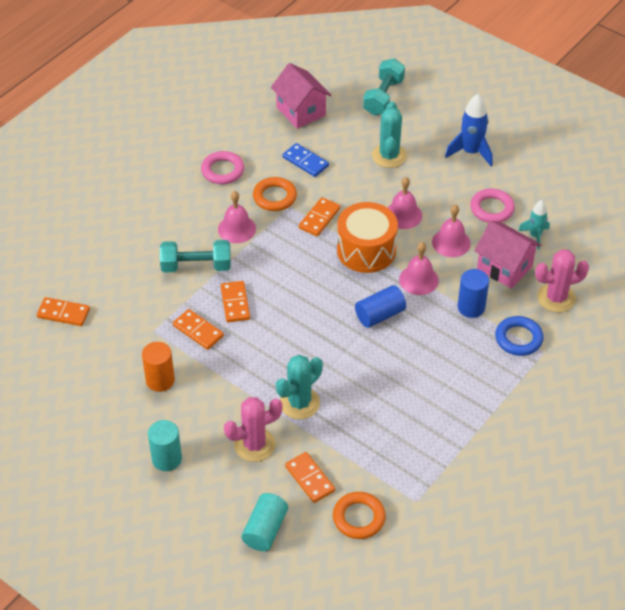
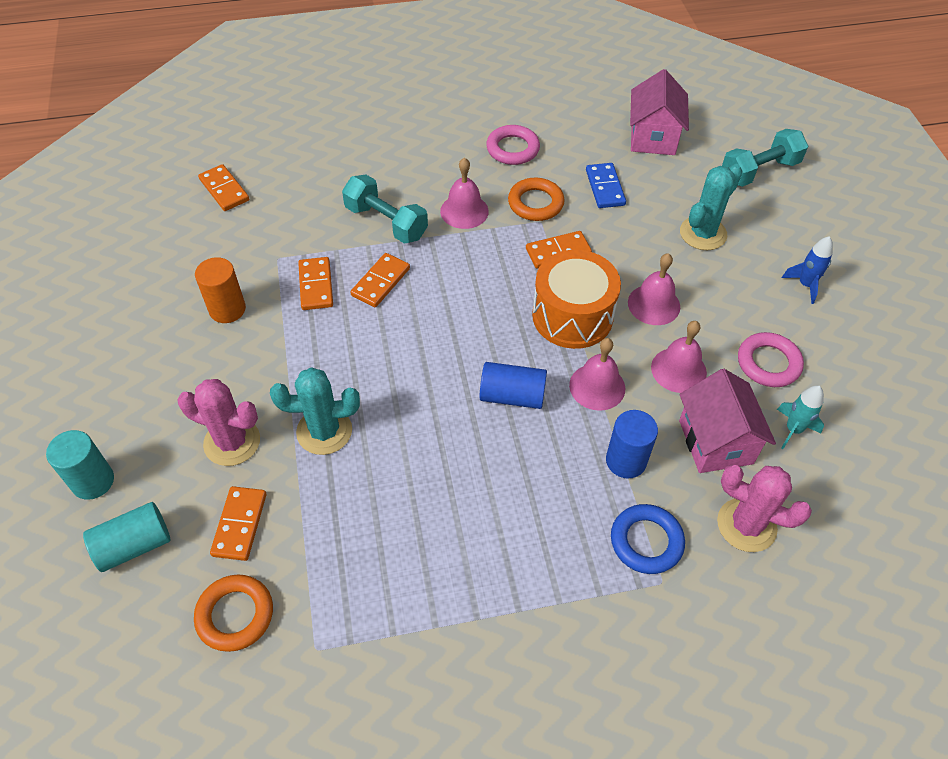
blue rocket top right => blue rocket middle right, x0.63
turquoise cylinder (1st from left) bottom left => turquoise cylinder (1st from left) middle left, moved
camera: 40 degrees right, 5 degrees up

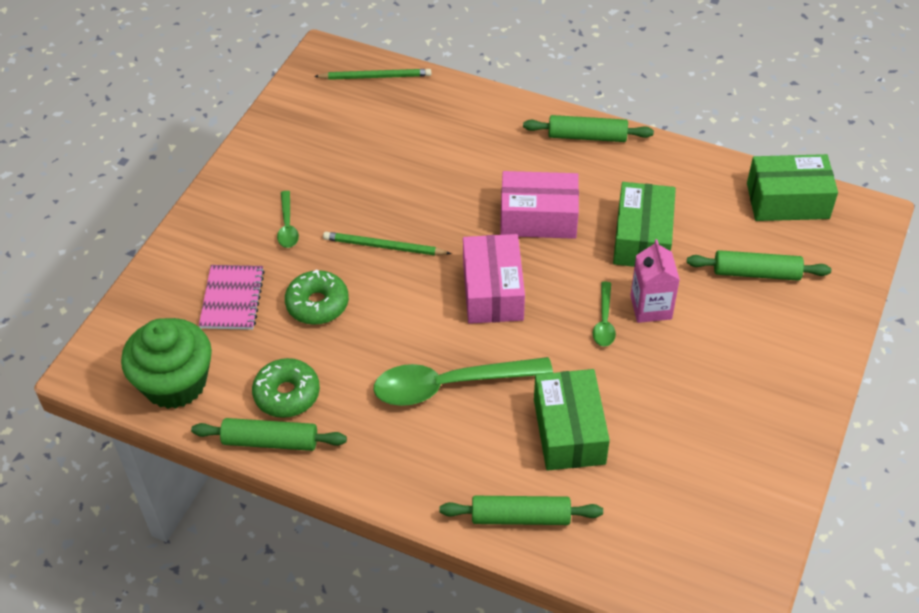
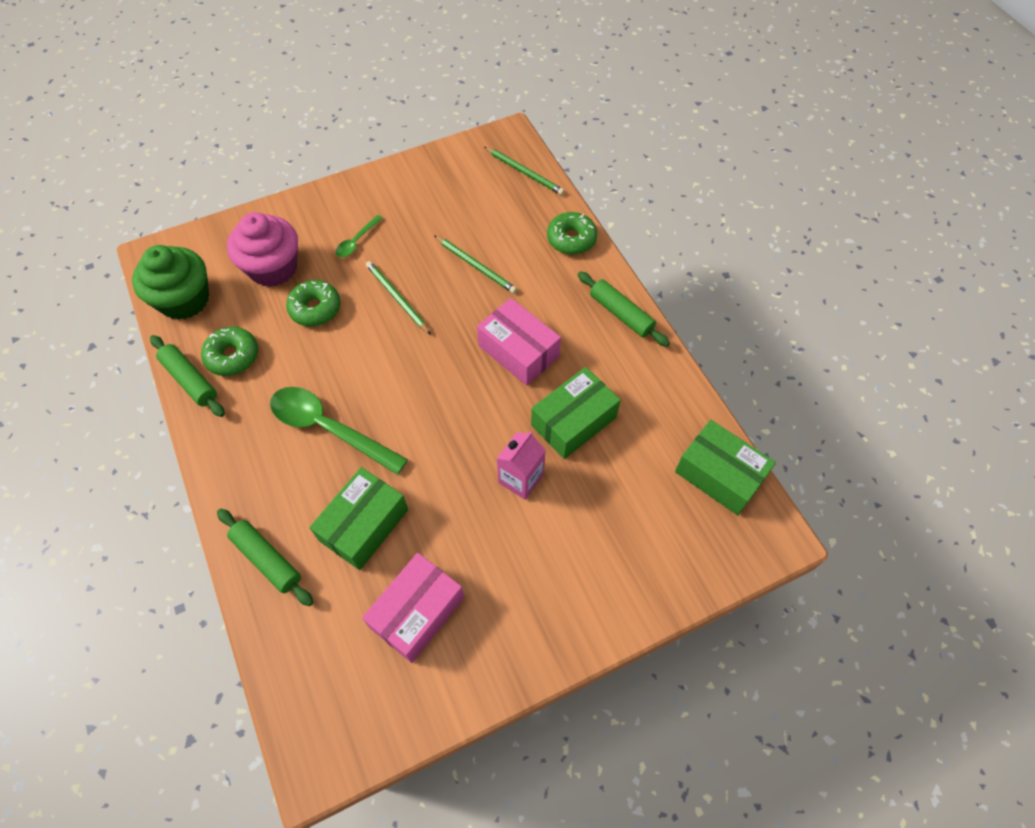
pink box (1st from left) centre => pink box (1st from left) bottom centre, moved
green rolling pin (4th from left) middle right => nothing
pink notebook middle left => pink cupcake top left
green spoon (3rd from left) centre => nothing
nothing => green donut (3rd from left) top centre
nothing => green pencil (2nd from left) top centre
camera: 40 degrees right, 10 degrees up

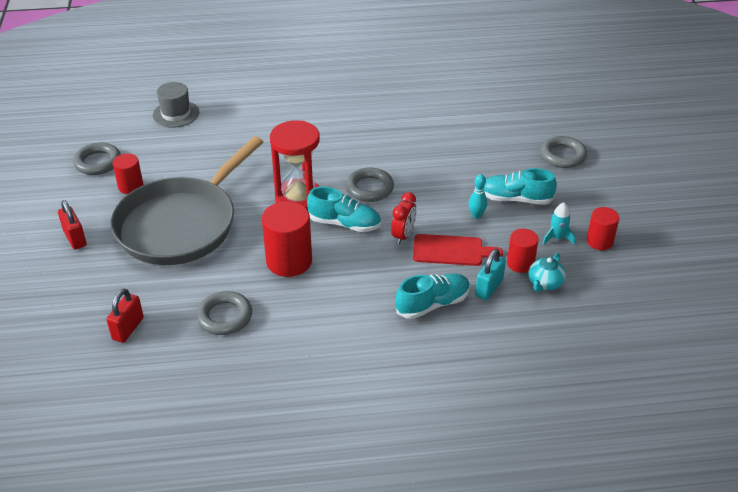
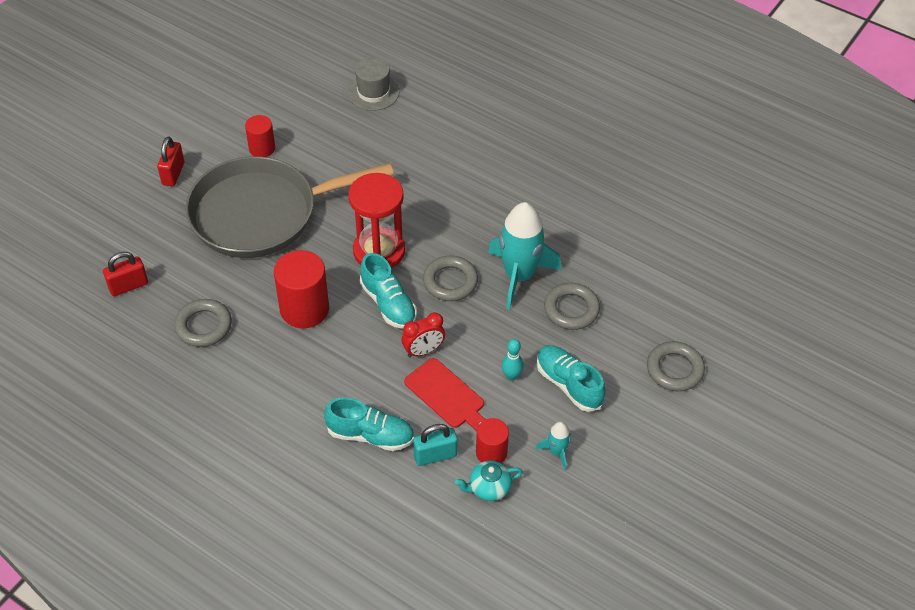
grey ring (1st from left in the first image) top left => grey ring (3rd from left) centre, moved
red cylinder (4th from left) middle right => nothing
nothing => turquoise rocket (1st from left) centre
camera: 40 degrees right, 10 degrees up

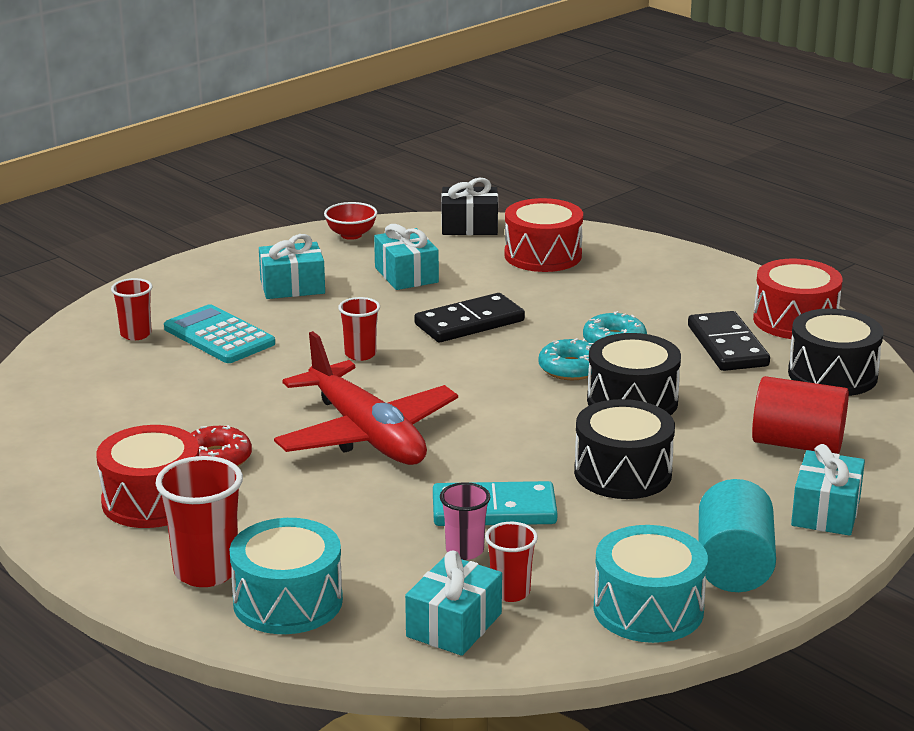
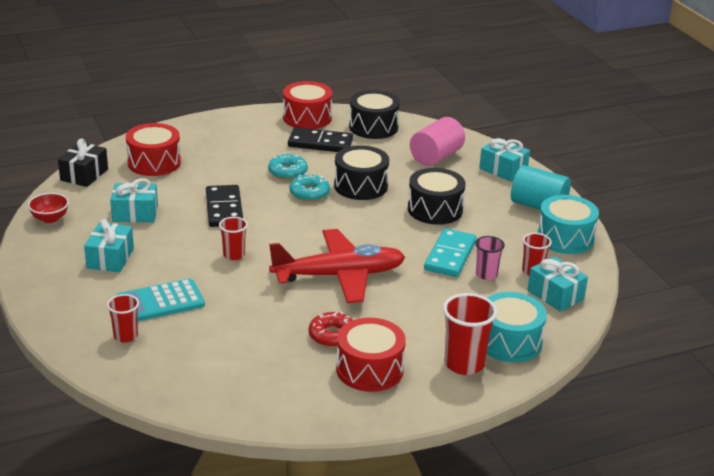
red cylinder middle right => pink cylinder top centre
camera: 70 degrees left, 5 degrees up

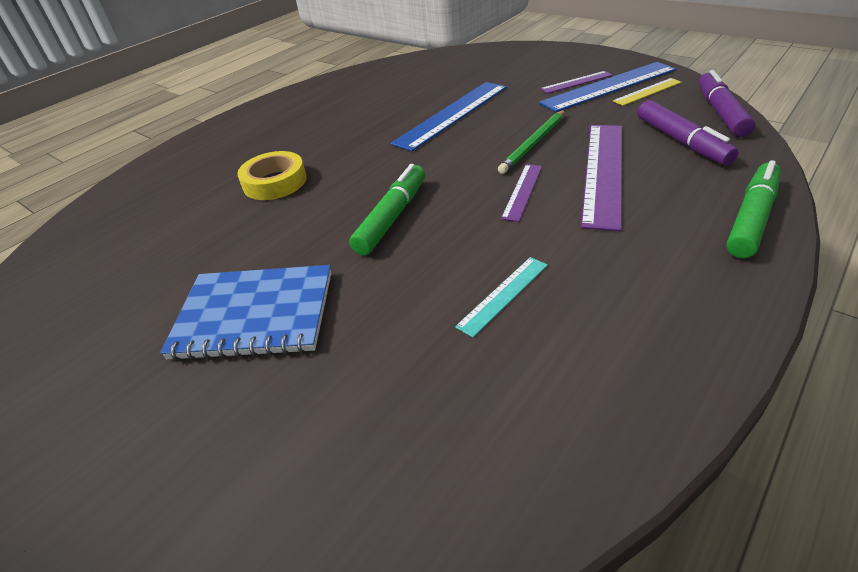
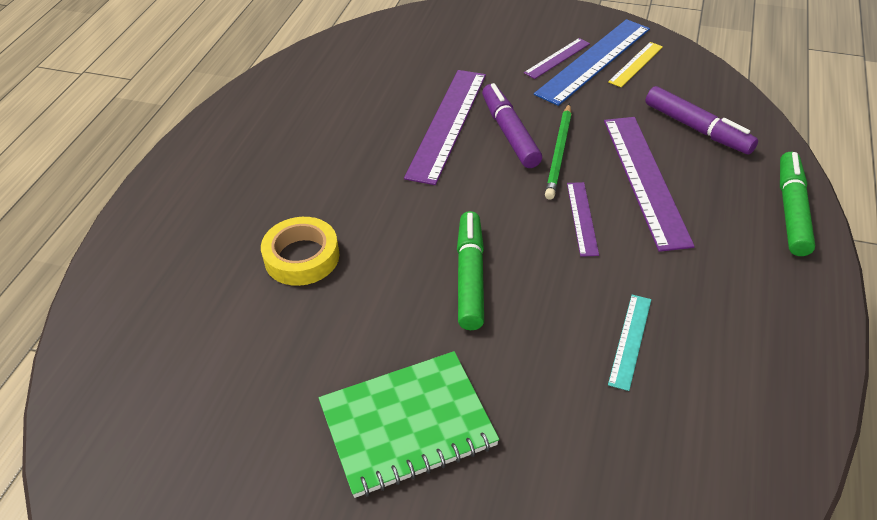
purple marker (2nd from left in the first image) top right => purple marker (1st from left) top centre, moved
blue ruler (1st from left) top centre => purple ruler (1st from left) top centre
blue notebook middle left => green notebook bottom centre
camera: 25 degrees left, 5 degrees up

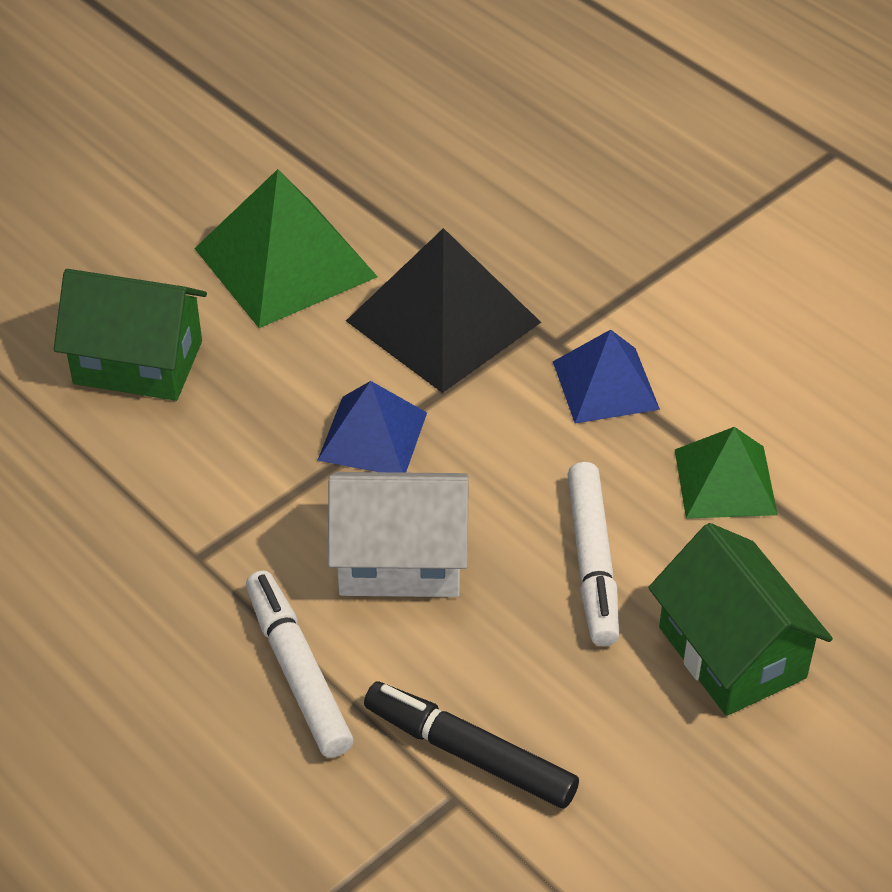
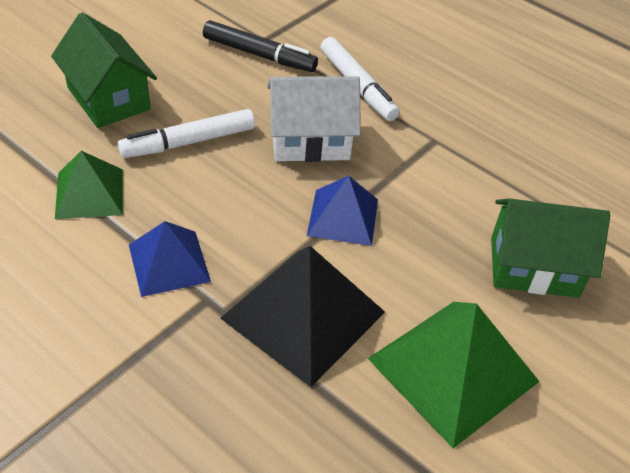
white marker (2nd from left in the first image) centre => white marker (1st from left) top left, 105 degrees counterclockwise
camera: 170 degrees right, 0 degrees up

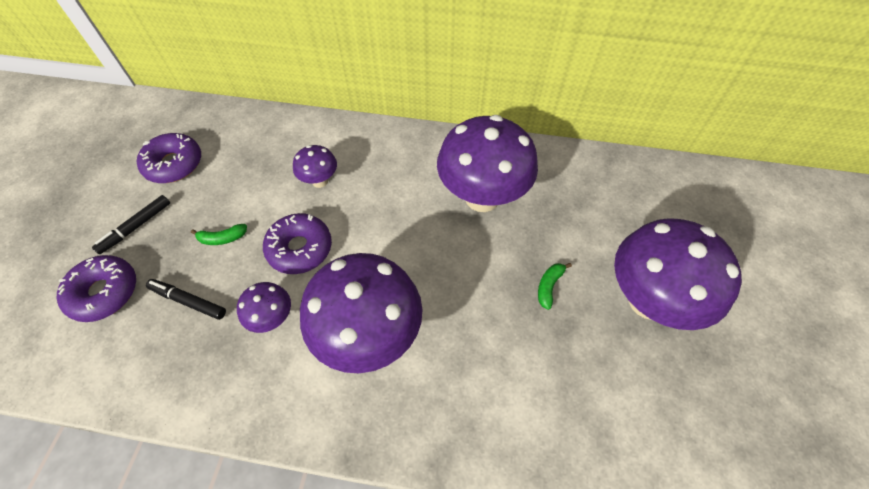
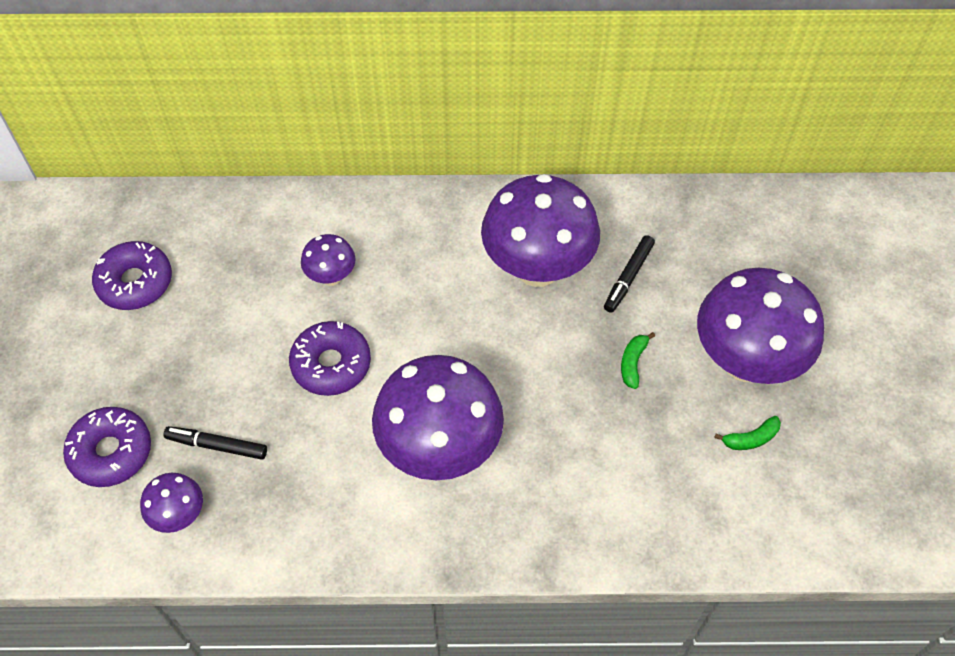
black marker (1st from left in the first image) middle left => black marker (2nd from left) centre, moved
green banana (1st from left in the first image) middle left => green banana (2nd from left) middle right, moved
purple mushroom (1st from left) middle left => purple mushroom (1st from left) bottom left, moved
camera: 10 degrees left, 0 degrees up

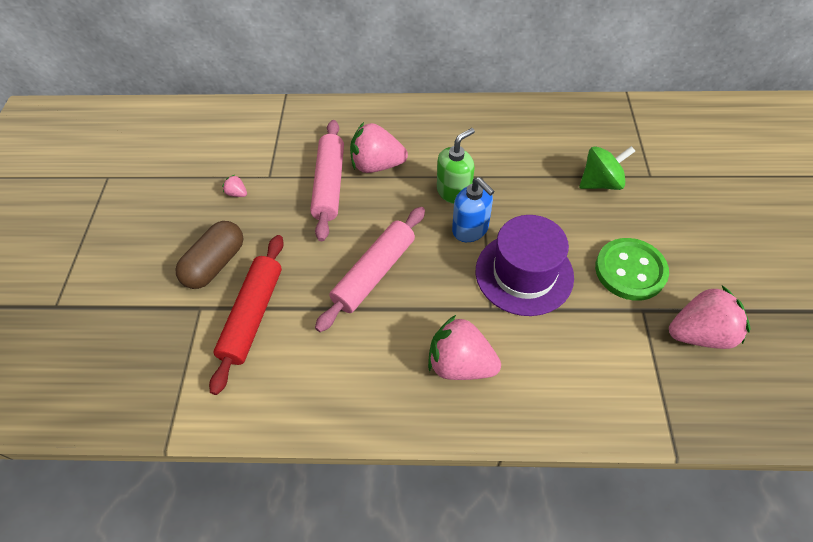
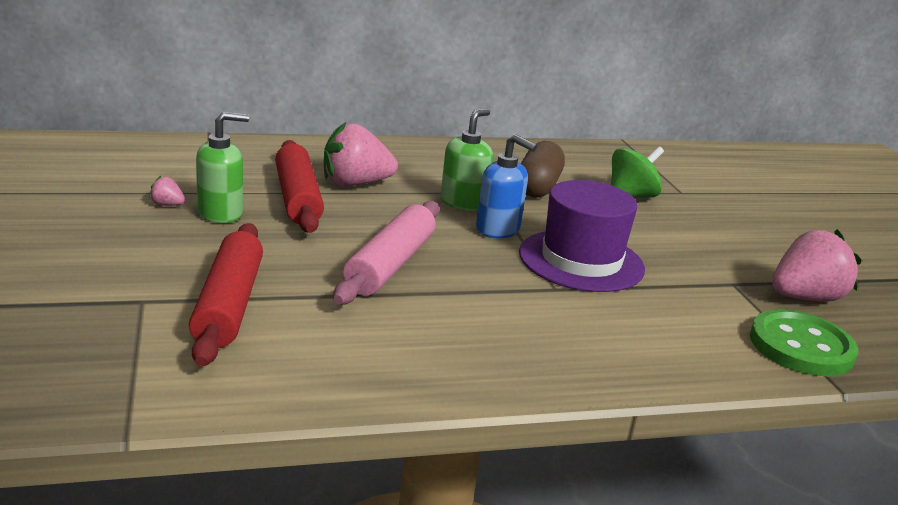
pink rolling pin (1st from left) top centre => red rolling pin (2nd from left) middle left
brown capsule middle left => brown capsule centre, moved
green button middle right => green button bottom right, moved
pink strawberry (3rd from left) centre => nothing
nothing => green soap dispenser (1st from left) top left
camera: 20 degrees left, 30 degrees down

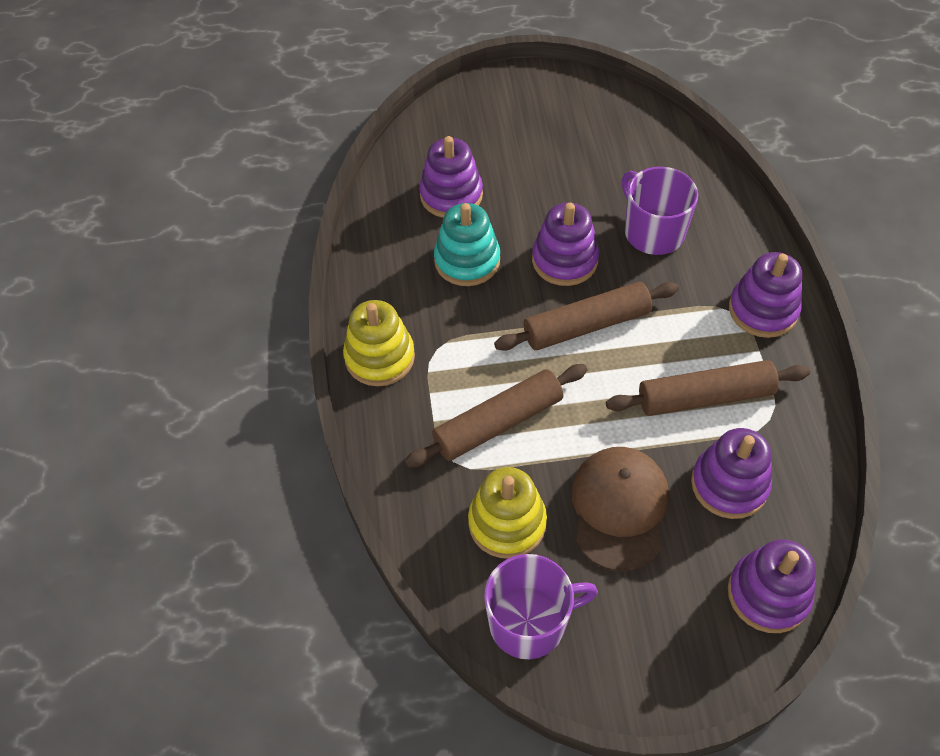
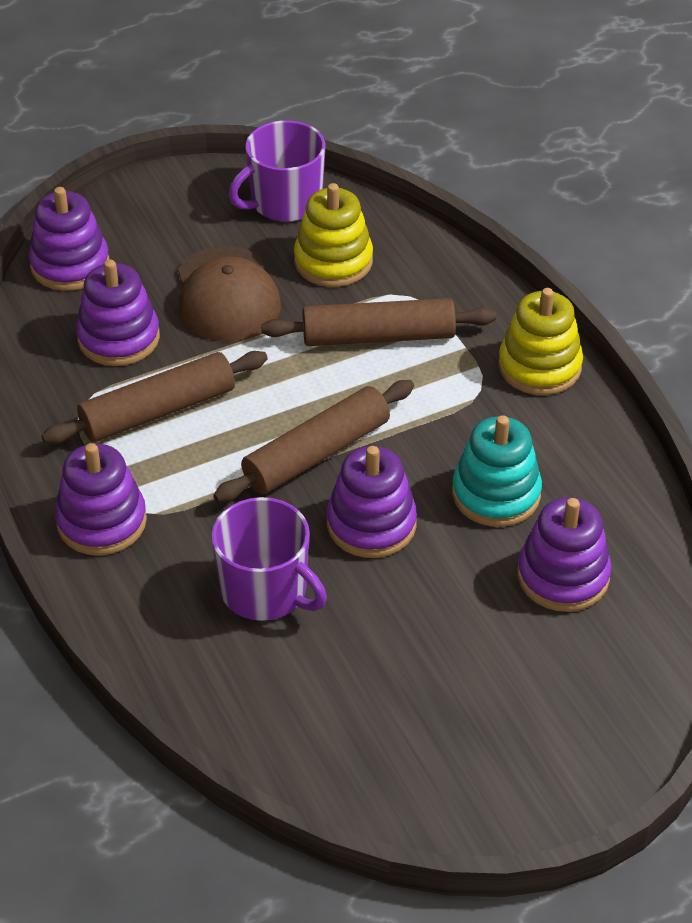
brown rolling pin (1st from left in the first image) centre => brown rolling pin (3rd from left) centre, 45 degrees clockwise
camera: 160 degrees right, 10 degrees down

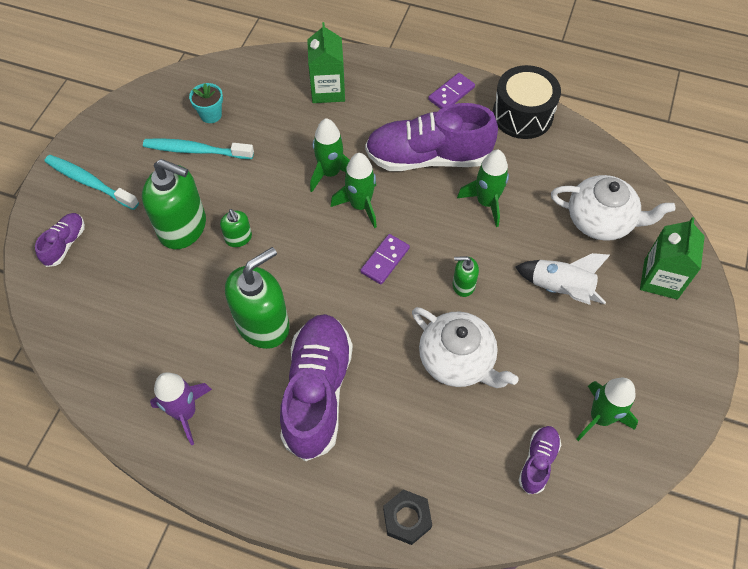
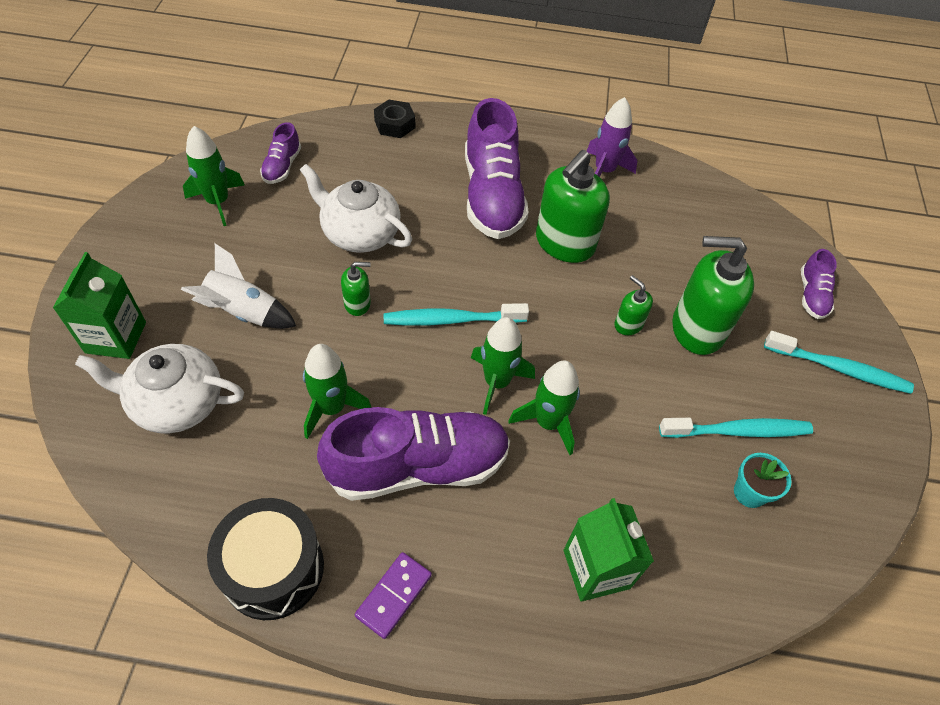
purple domino (1st from left) centre => turquoise toothbrush (1st from left) centre
camera: 165 degrees right, 5 degrees down

